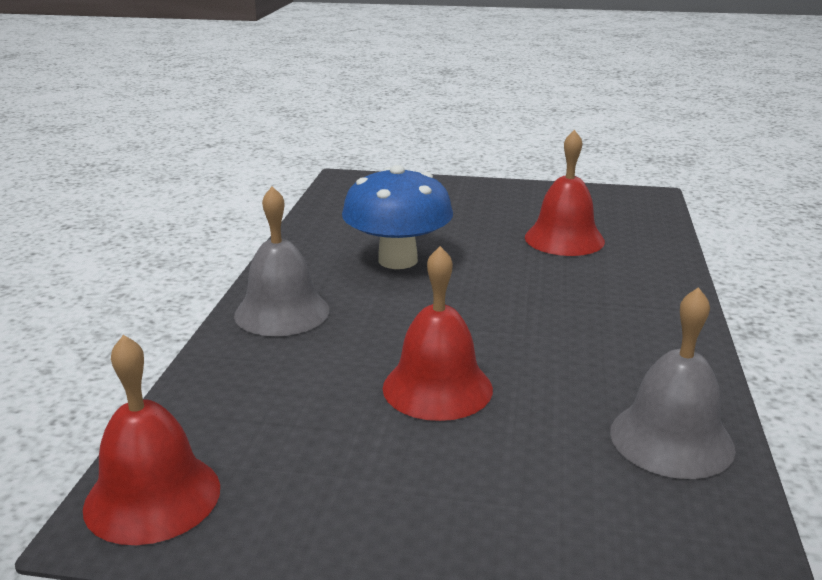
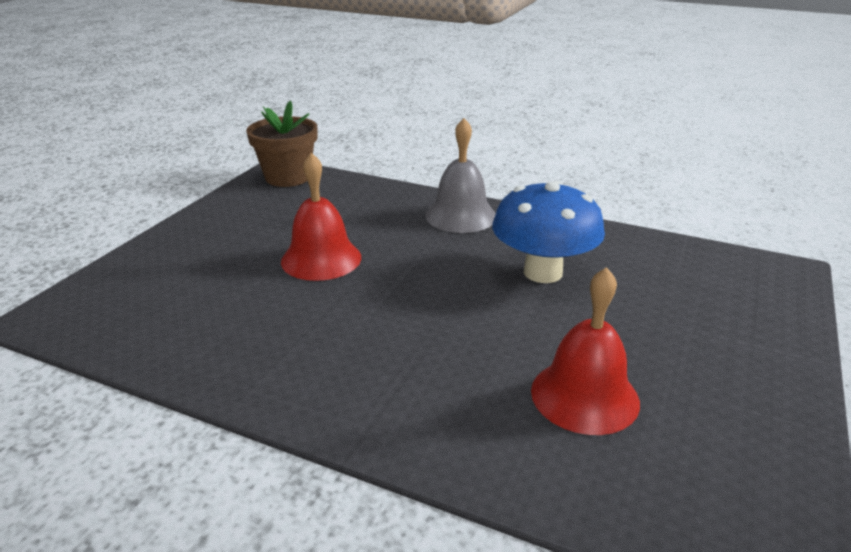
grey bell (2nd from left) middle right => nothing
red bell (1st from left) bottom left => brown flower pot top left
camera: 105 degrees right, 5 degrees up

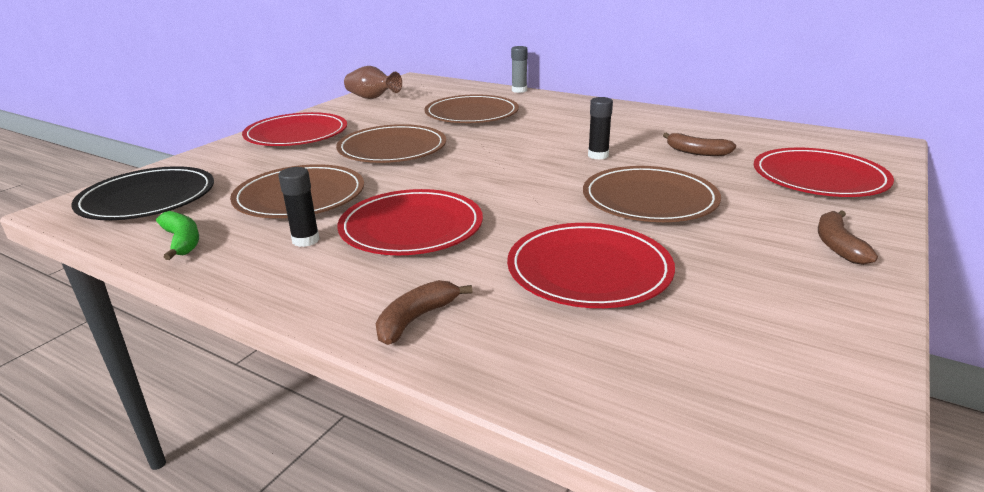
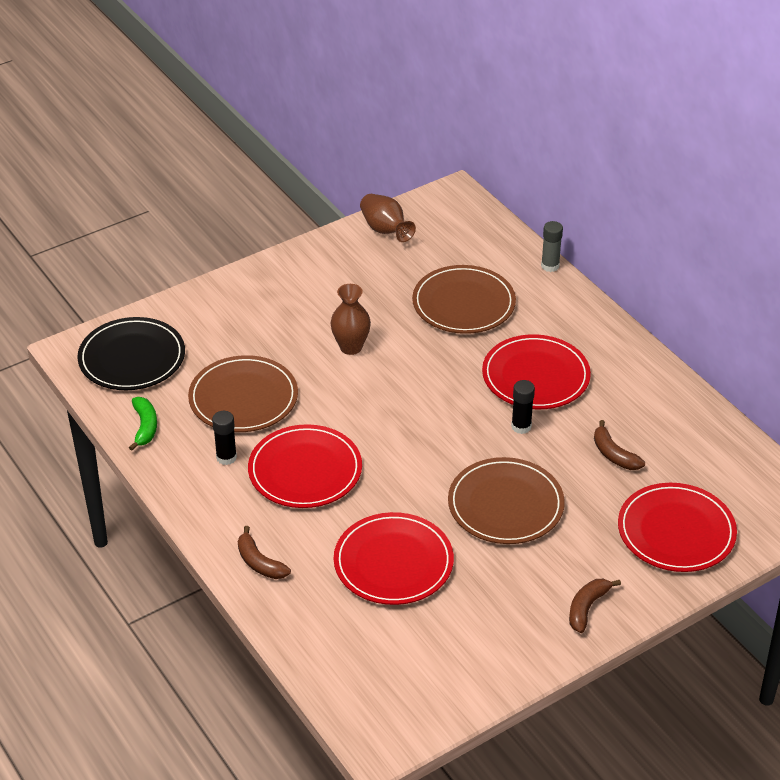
red plate (1st from left in the first image) top left => red plate (3rd from left) middle right, moved
brown plate (2nd from left) top centre => brown vase (1st from left) centre
brown banana (1st from left) centre => brown banana (1st from left) bottom centre, 105 degrees counterclockwise
camera: 25 degrees right, 15 degrees up

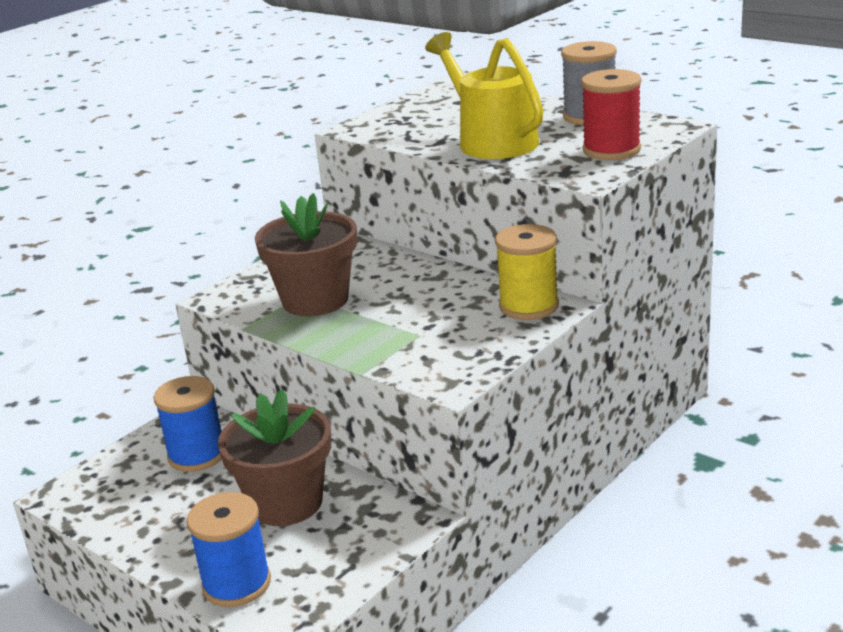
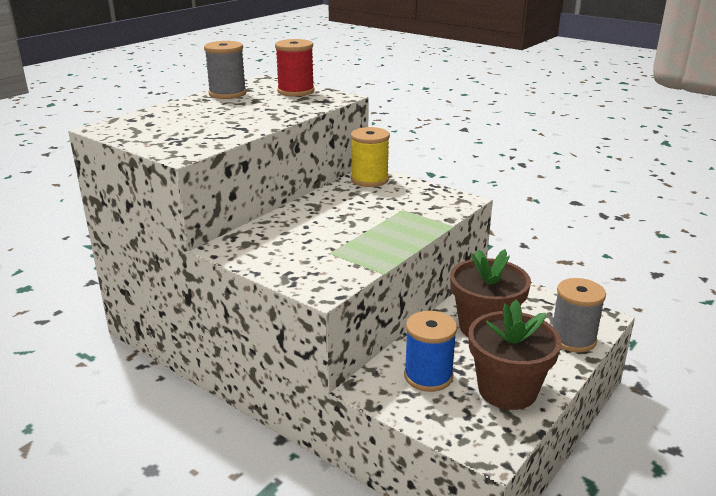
yellow watering can top centre => nothing
brown flower pot (2nd from left) centre => brown flower pot (2nd from left) bottom right, moved
blue spool (2nd from left) bottom left => grey spool (2nd from left) middle right
camera: 95 degrees left, 0 degrees up

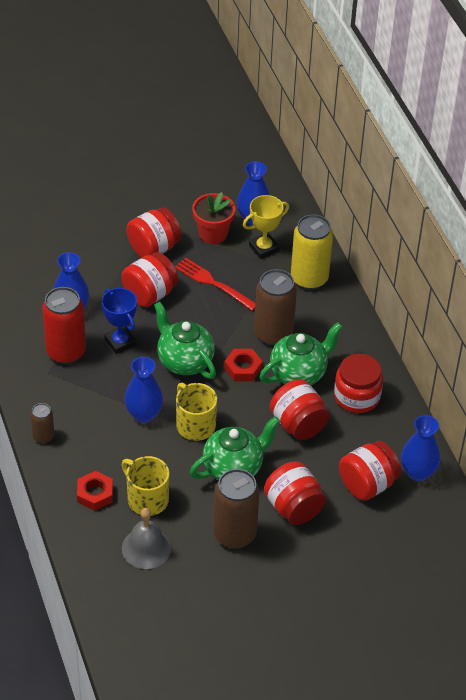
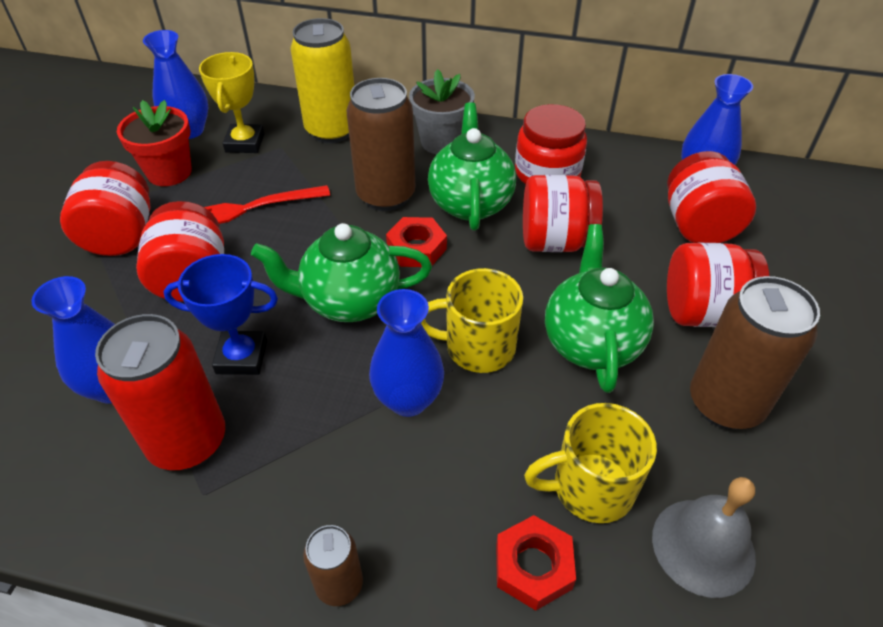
nothing => grey flower pot top centre
camera: 55 degrees left, 0 degrees up

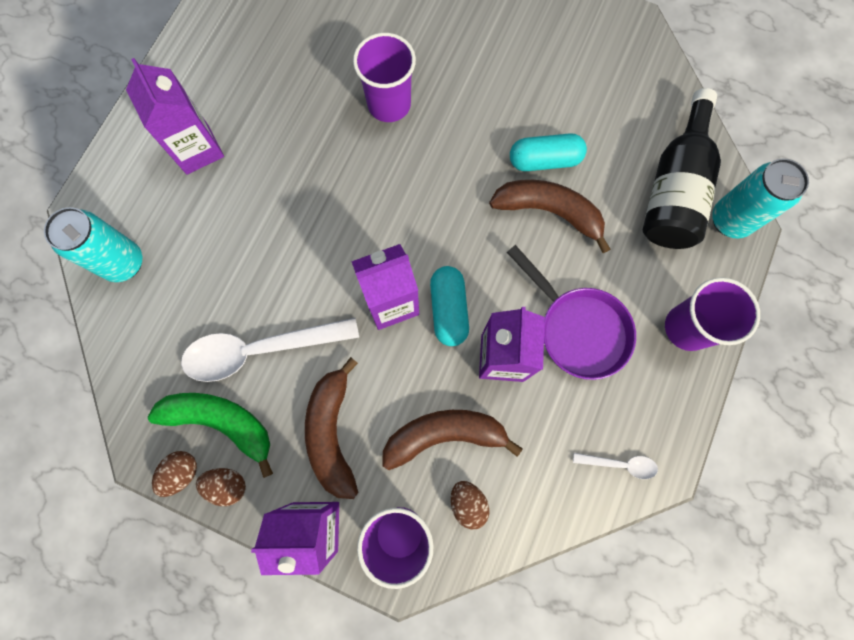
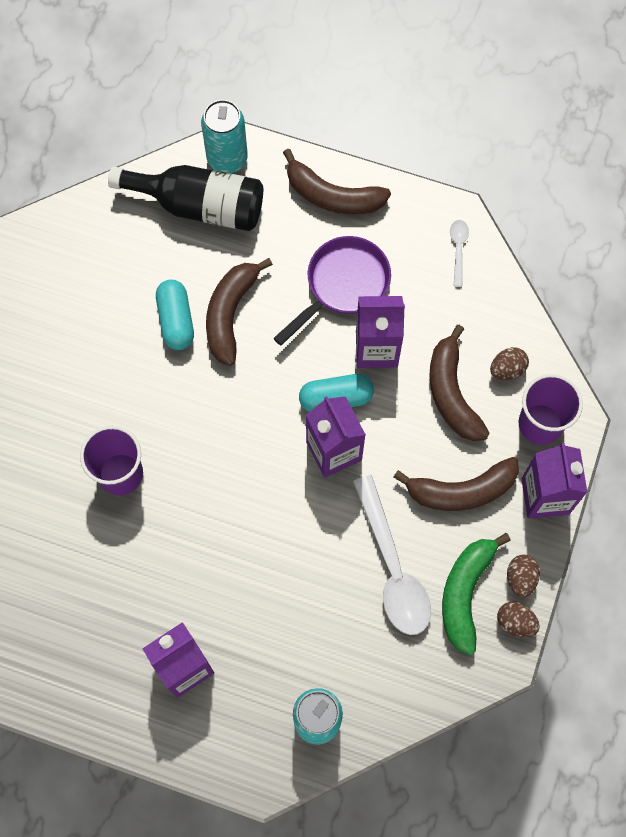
purple cup (3rd from left) middle right => brown banana (2nd from left) top centre
camera: 95 degrees left, 5 degrees down

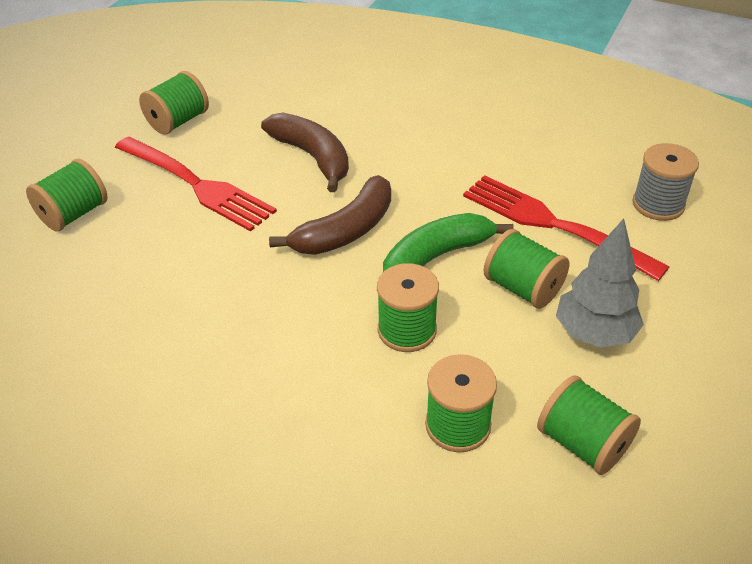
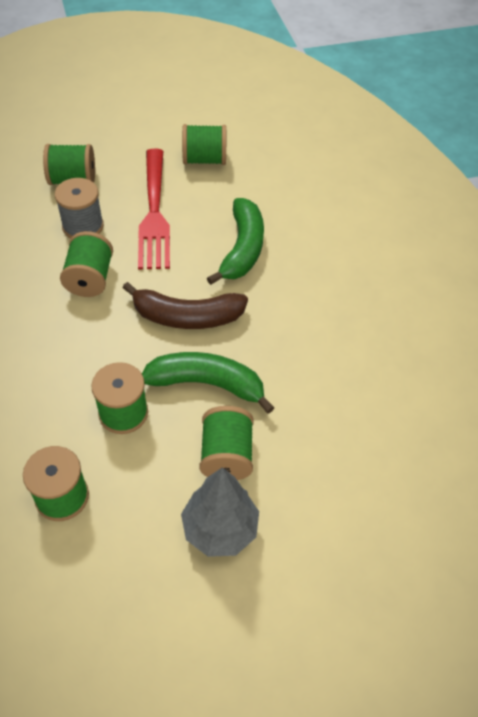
brown banana (1st from left) top centre => green banana (2nd from left) centre
grey spool top right => grey spool top left, moved
red fork (2nd from left) middle right => nothing
green spool (6th from left in the first image) bottom right => green spool (3rd from left) middle left, moved
camera: 45 degrees right, 10 degrees up

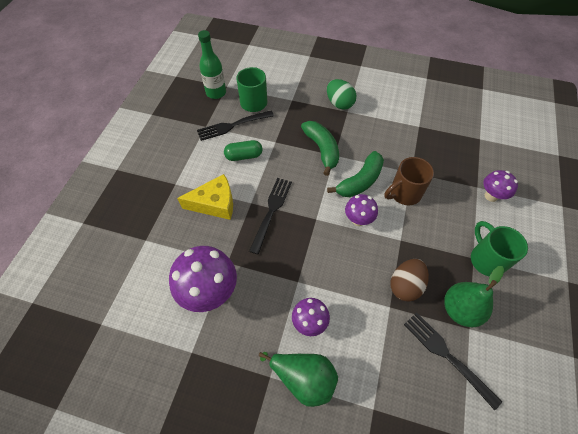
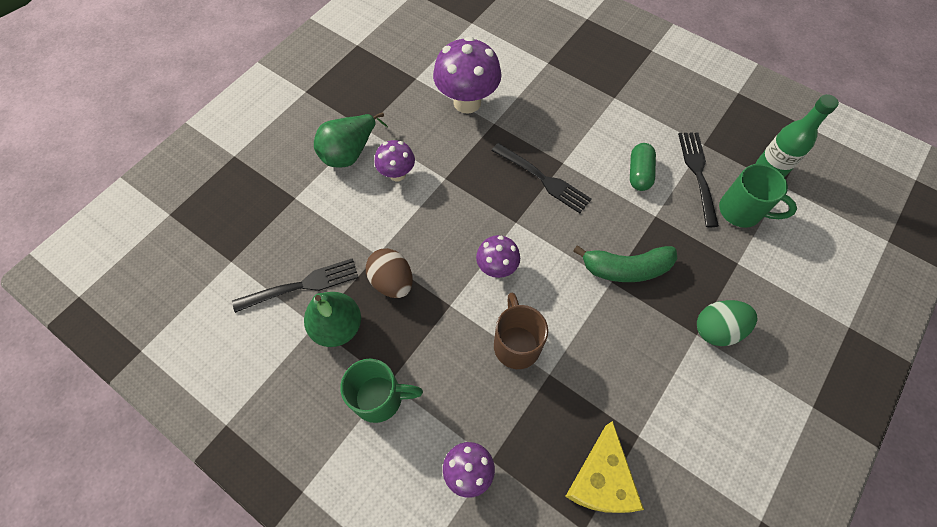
green banana (2nd from left) centre => nothing
yellow cheese centre => yellow cheese bottom centre, moved
camera: 110 degrees right, 5 degrees up

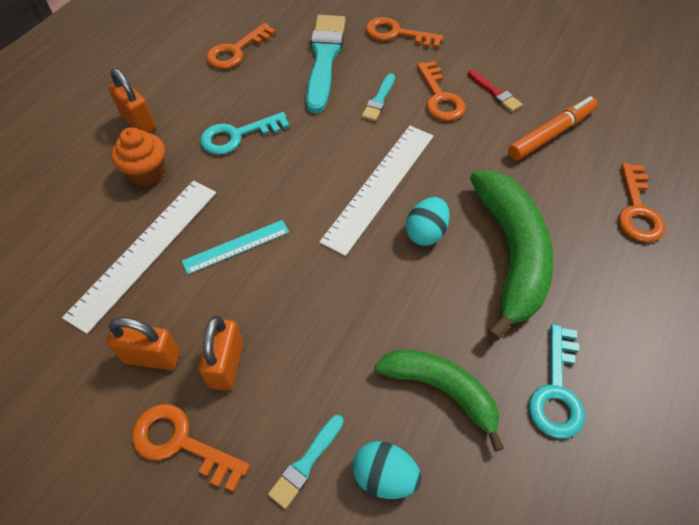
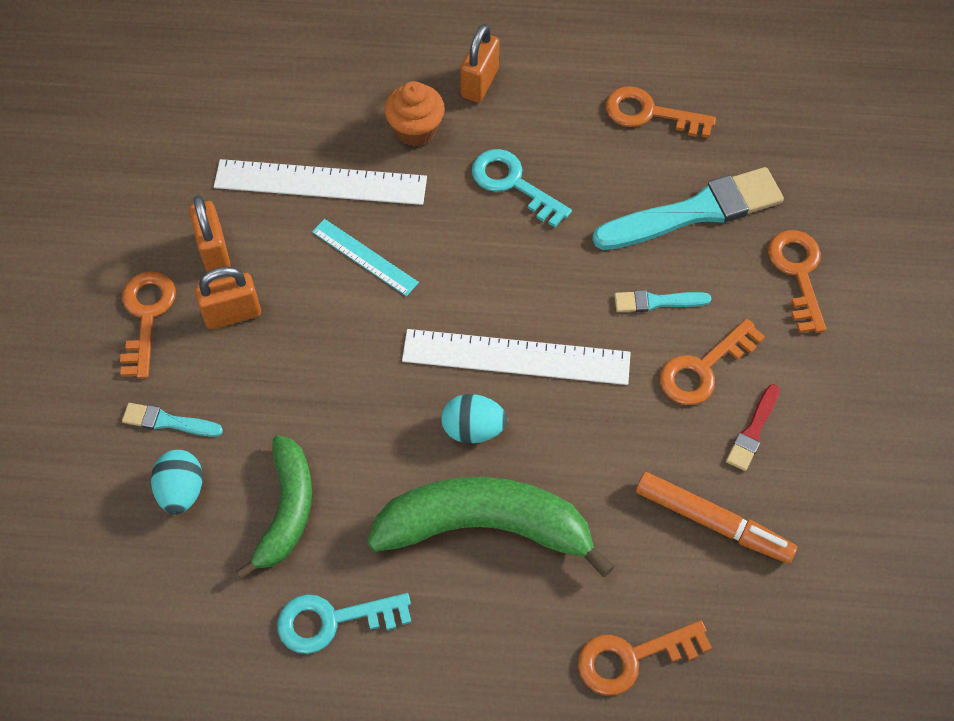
green banana (2nd from left) middle right => green banana (2nd from left) bottom centre, 150 degrees counterclockwise
camera: 65 degrees right, 5 degrees up

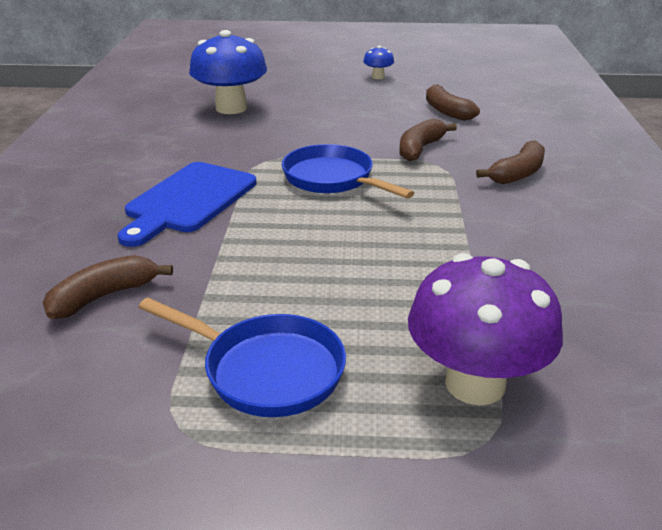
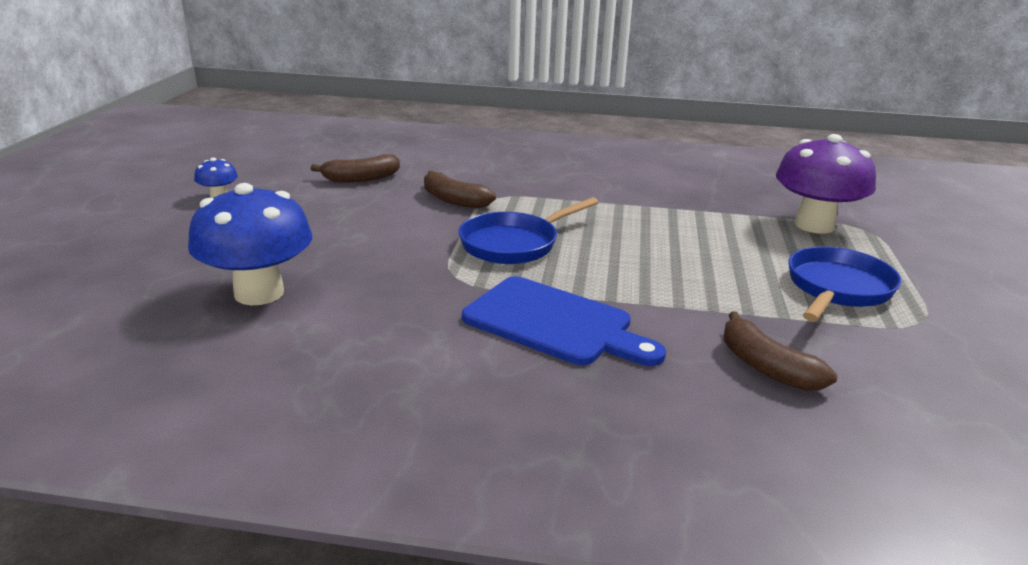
brown banana (4th from left) top right => nothing
camera: 85 degrees left, 5 degrees down

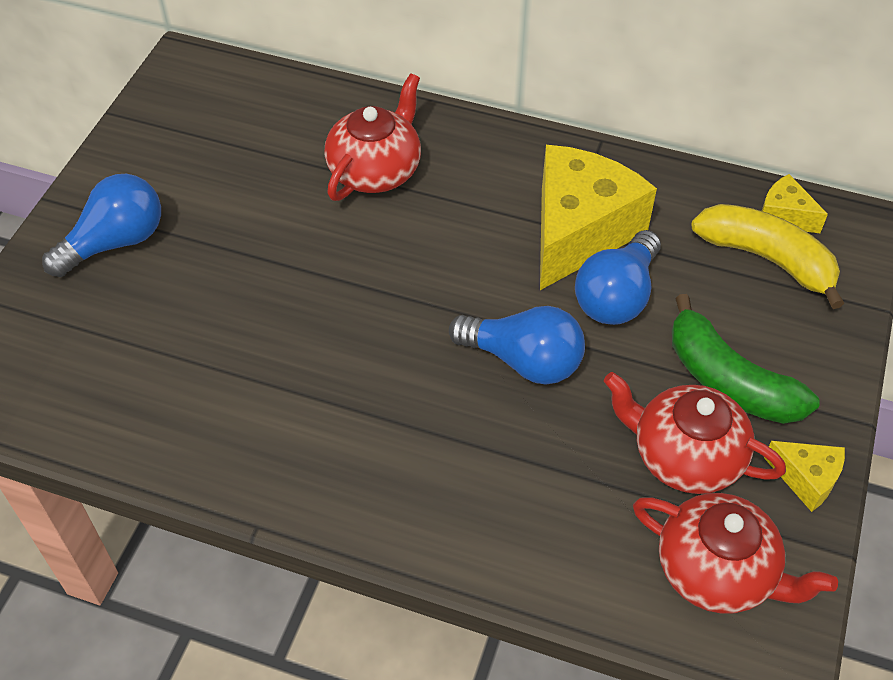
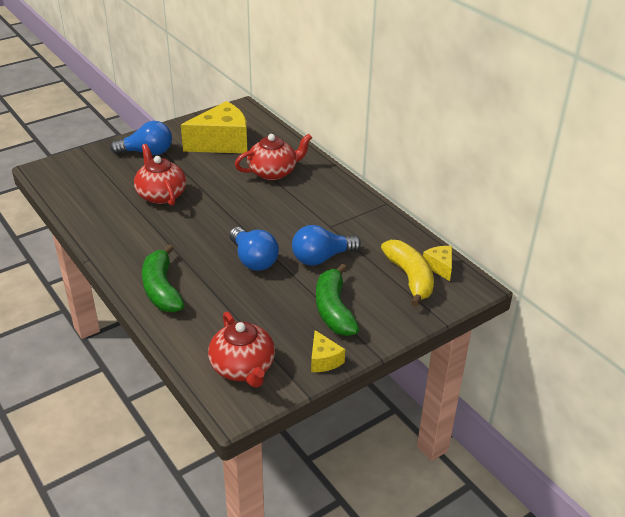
yellow cheese (1st from left) top right => yellow cheese (1st from left) top centre, moved
red teapot (2nd from left in the first image) middle right => red teapot (1st from left) middle left, moved
nothing => green banana (1st from left) middle left
camera: 35 degrees right, 15 degrees down

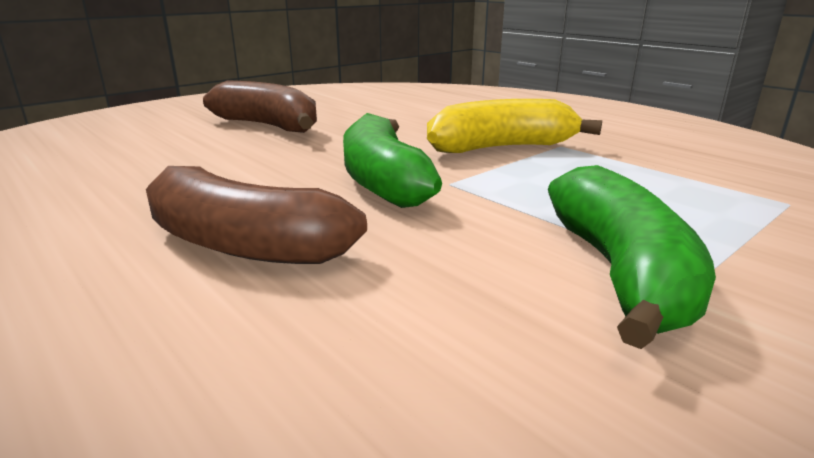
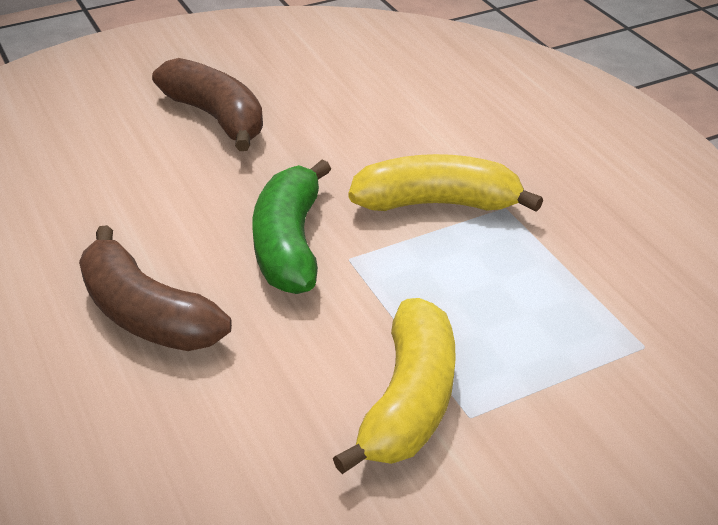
green banana (2nd from left) middle right => yellow banana (1st from left) bottom centre
camera: 15 degrees right, 15 degrees up

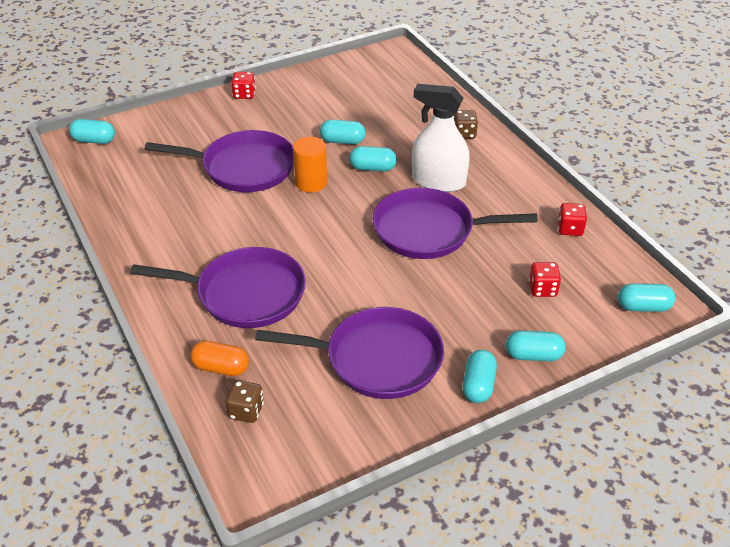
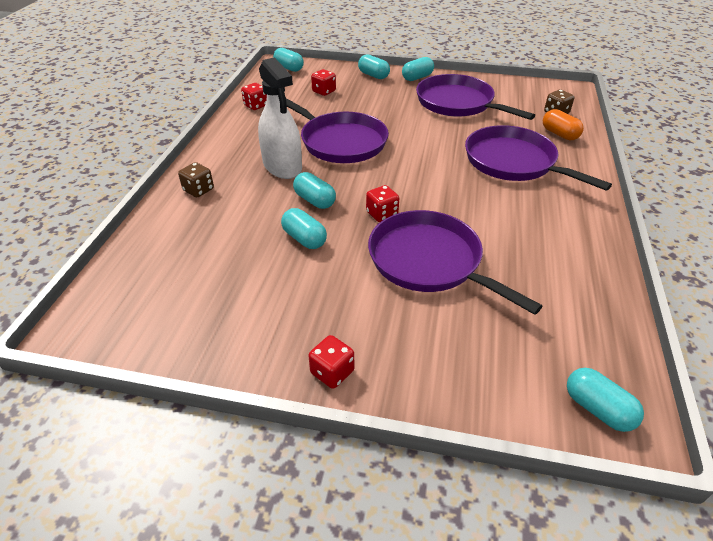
orange cylinder top centre => red dice (4th from left) centre
camera: 140 degrees left, 0 degrees up

